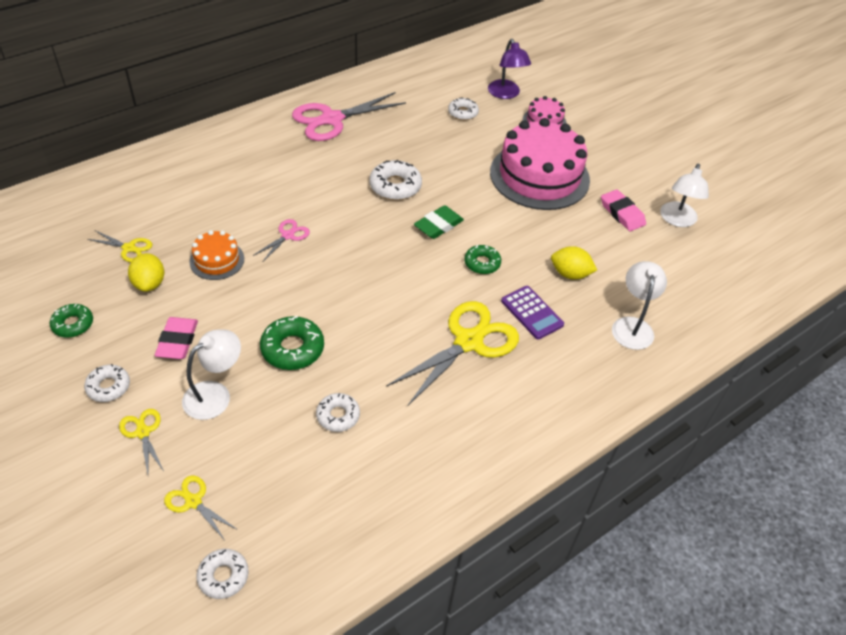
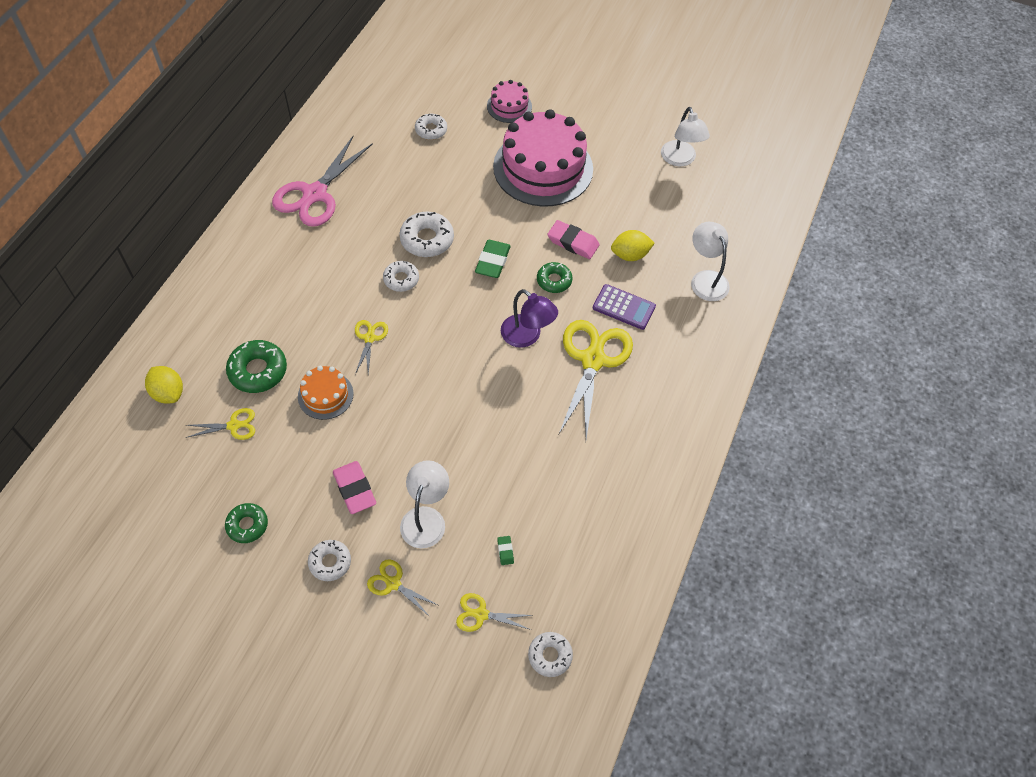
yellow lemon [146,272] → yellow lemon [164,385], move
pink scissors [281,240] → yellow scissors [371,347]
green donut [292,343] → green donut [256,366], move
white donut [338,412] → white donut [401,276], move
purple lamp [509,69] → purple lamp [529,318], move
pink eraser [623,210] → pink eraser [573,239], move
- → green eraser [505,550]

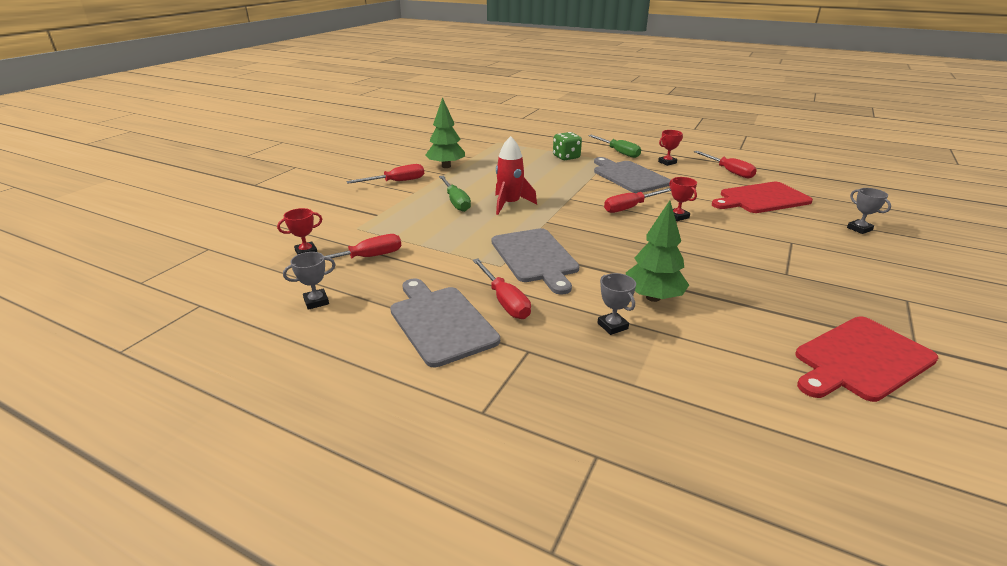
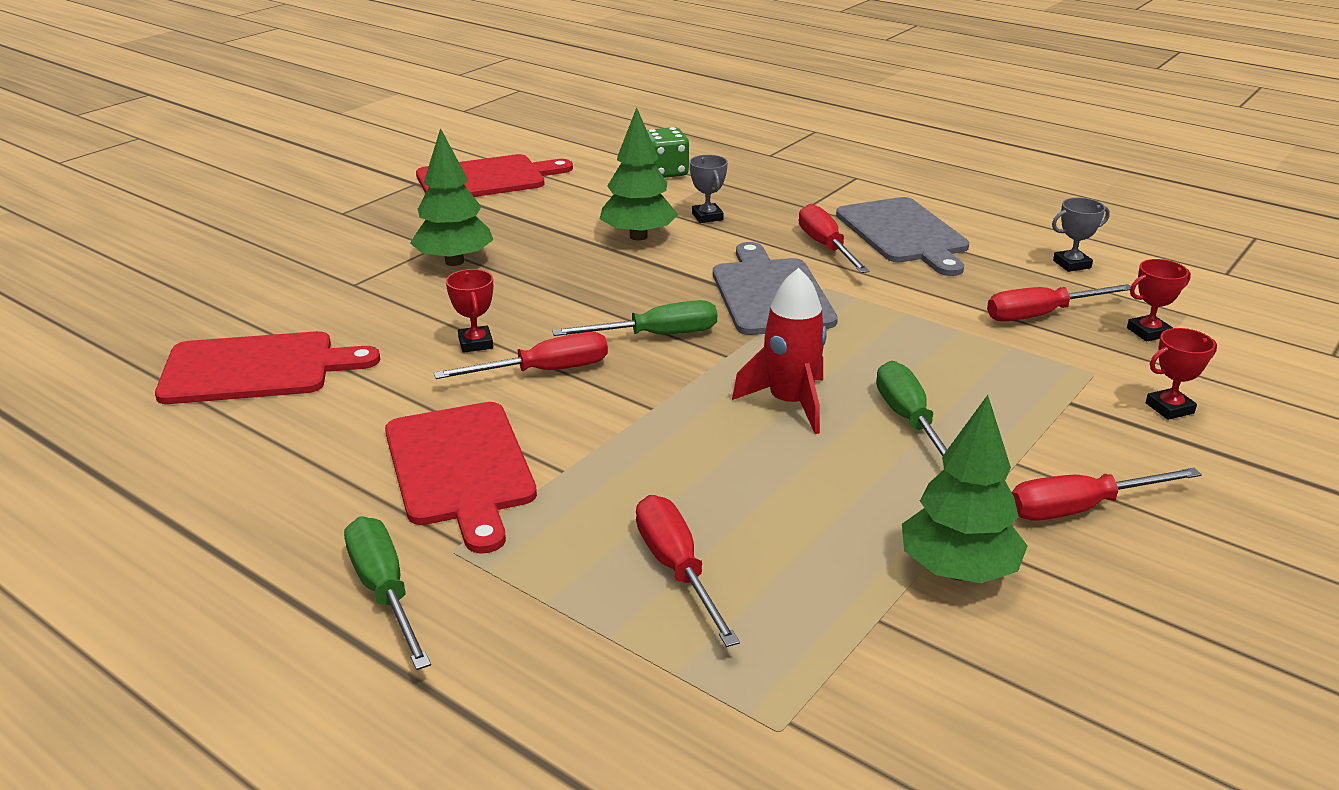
green dice [567,146] → green dice [668,152], move
grey cutting board [632,175] → red cutting board [461,478]
red trophy [670,148] → red trophy [1181,374], move
red screwdriver [725,165] → red screwdriver [688,571], move
grey trophy [869,211] → -
- → green tree [451,197]
- → green screwdriver [634,318]

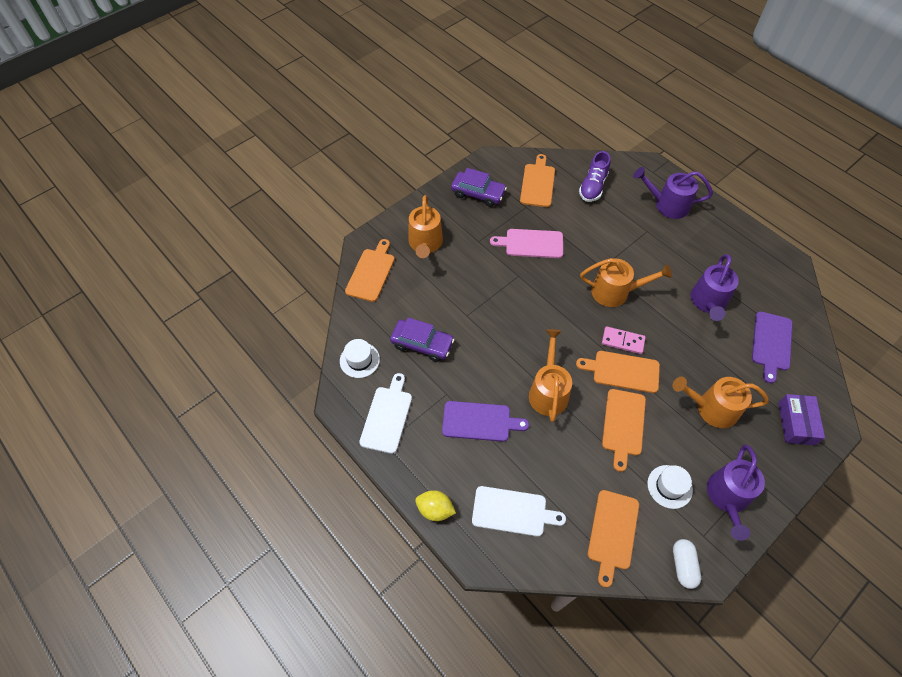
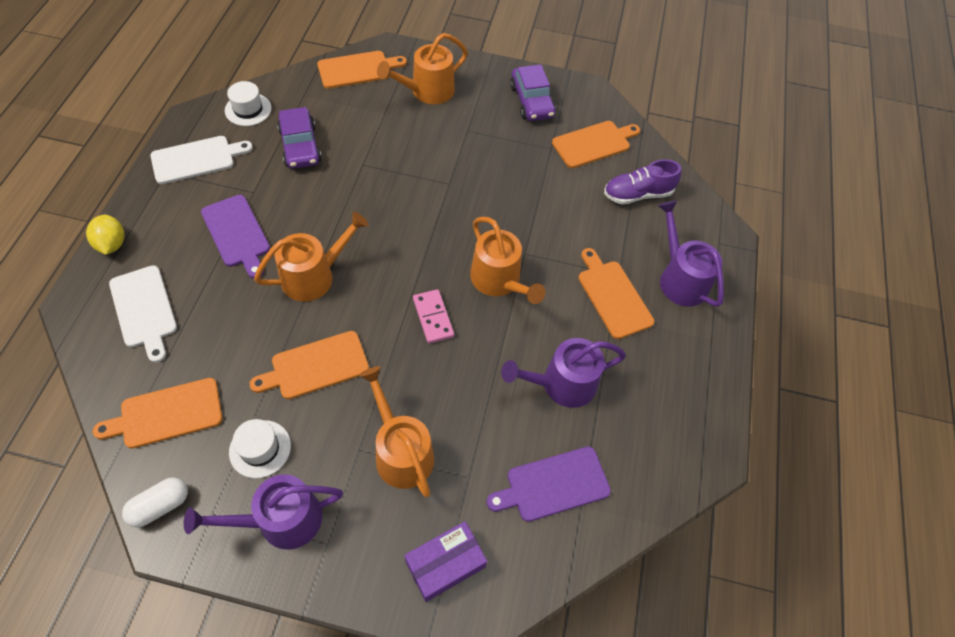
pink cutting board [526,243] → -
orange cutting board [618,372] → orange cutting board [616,293], move

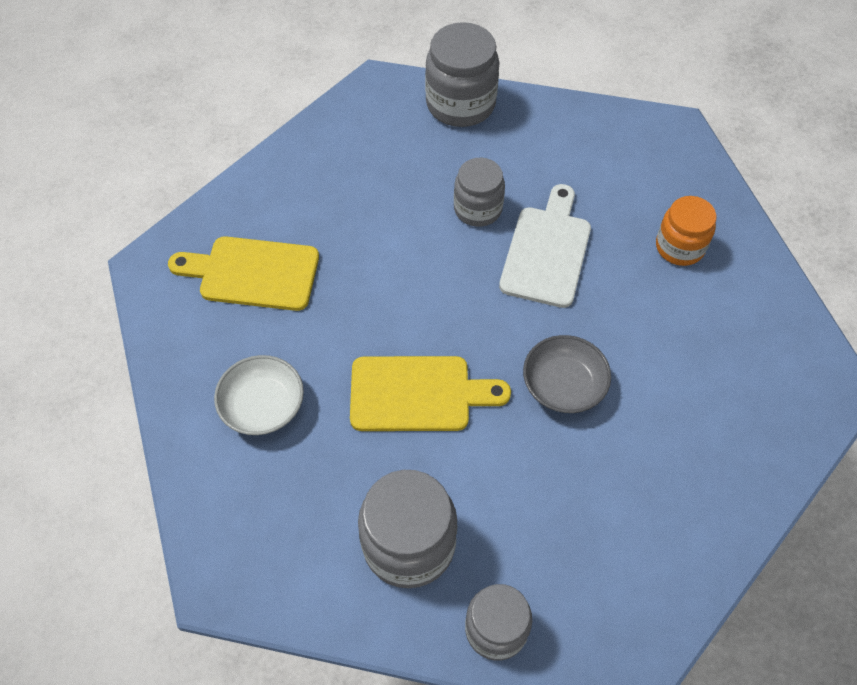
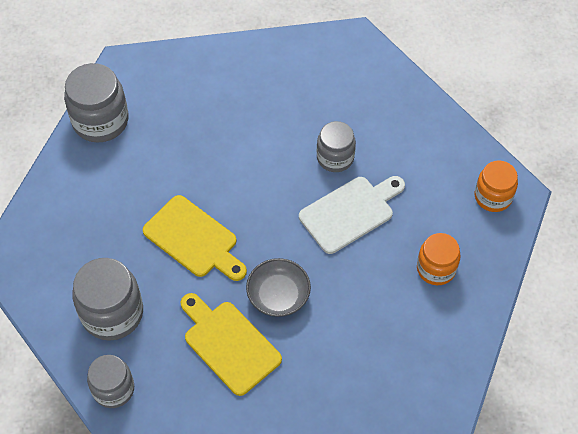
yellow cutting board [243,273] → yellow cutting board [231,344], move
white bowl [259,395] → -
grey jar [462,74] → grey jar [96,103], move
- → orange jar [496,186]

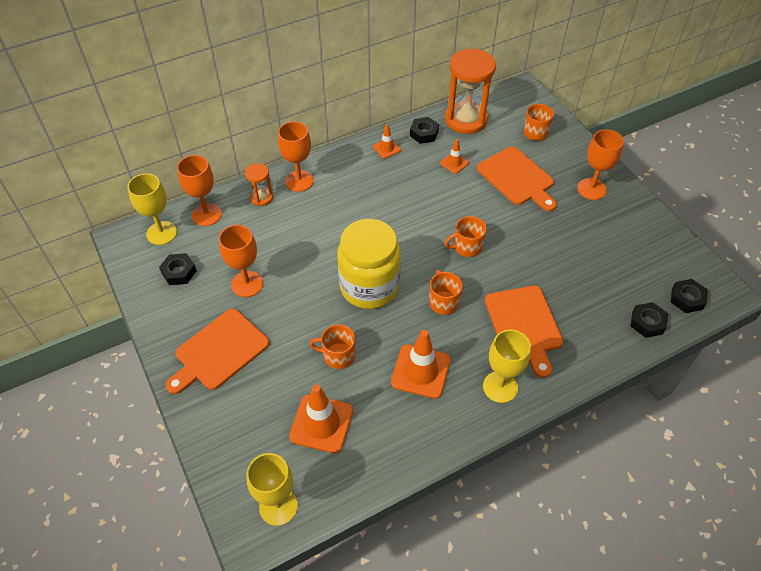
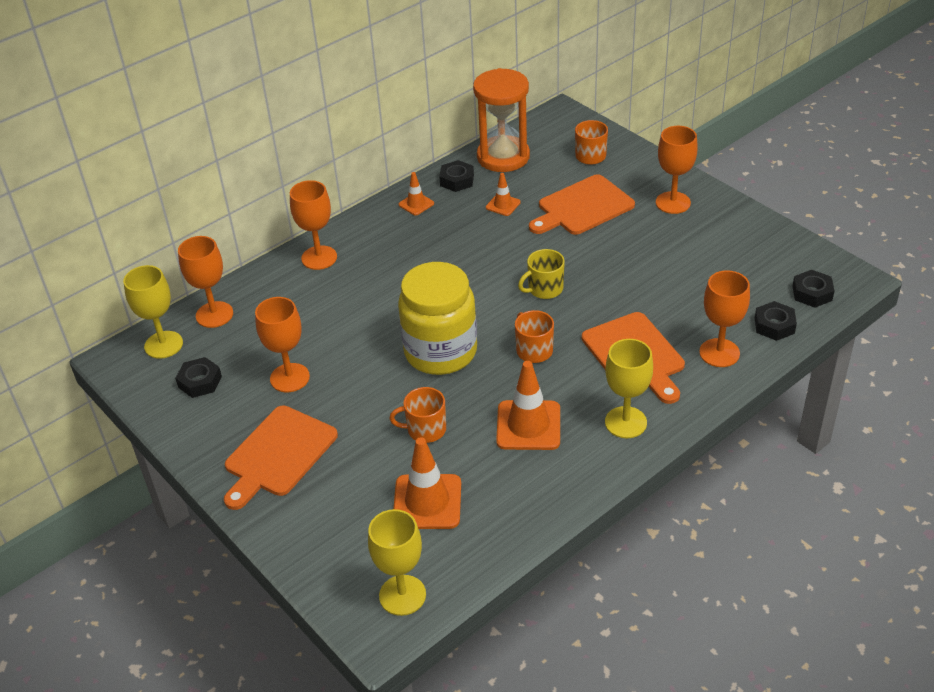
orange hourglass [259,184] → -
orange mug [466,236] → yellow mug [541,274]
orange cutting board [517,178] → orange cutting board [582,204], 105 degrees clockwise
- → orange goblet [724,318]

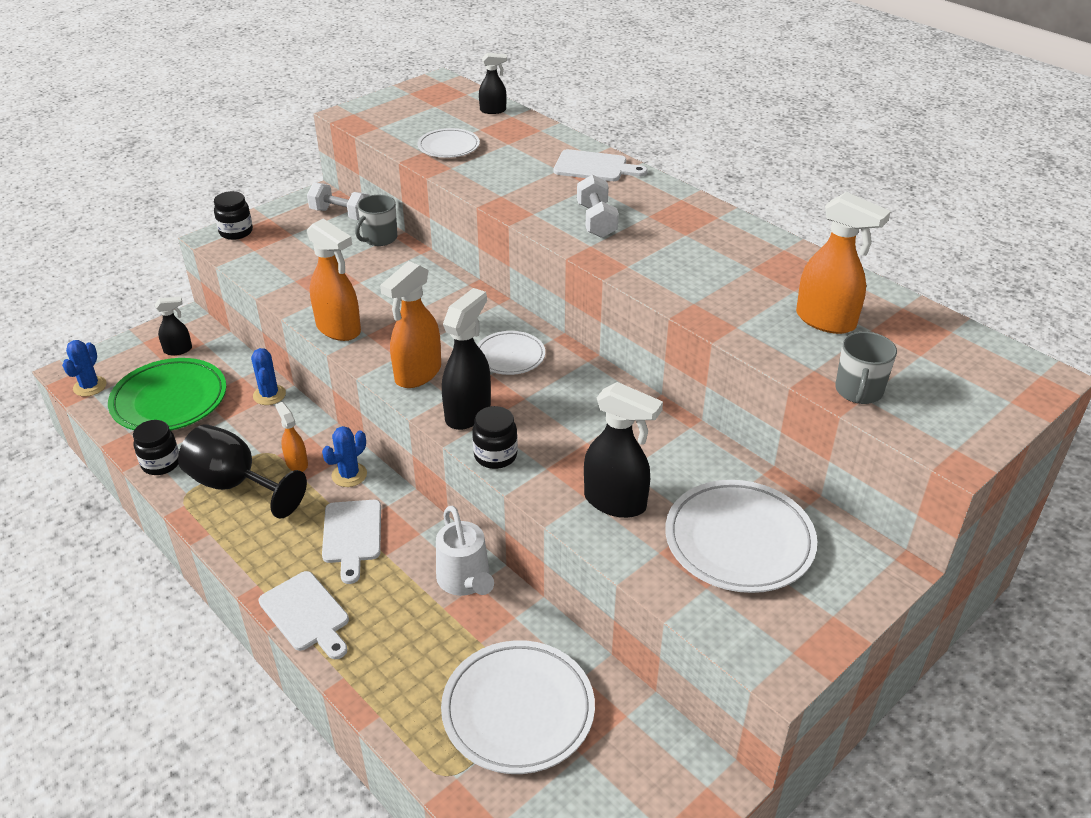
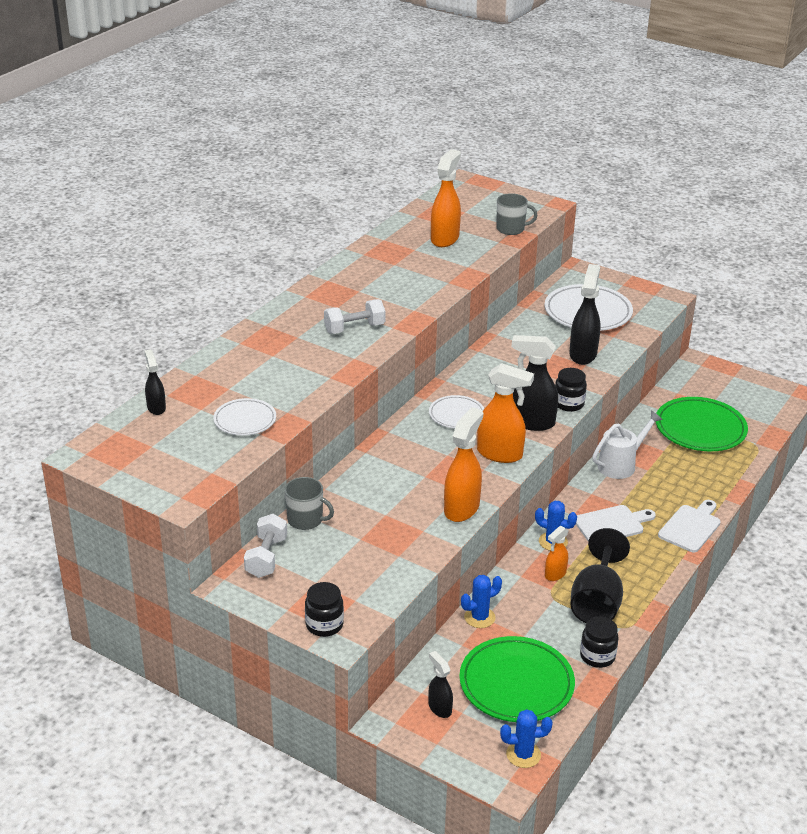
white plate [518,707] → green plate [702,424]
white cutting board [601,165] → -

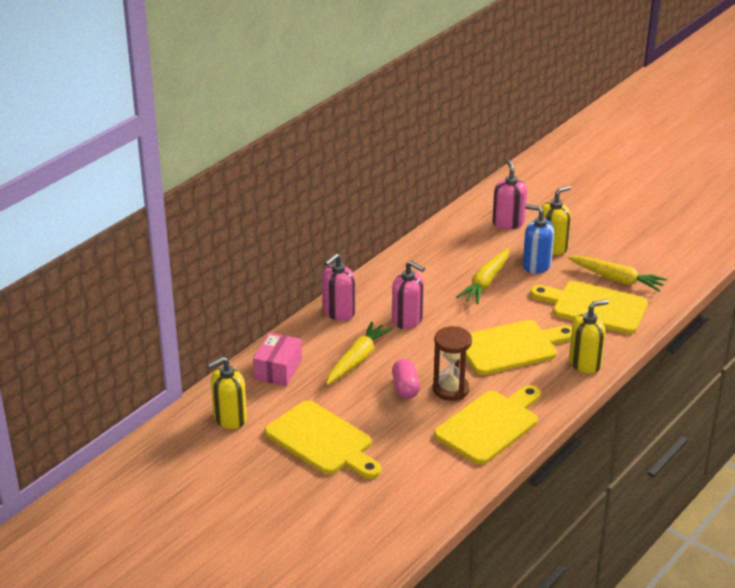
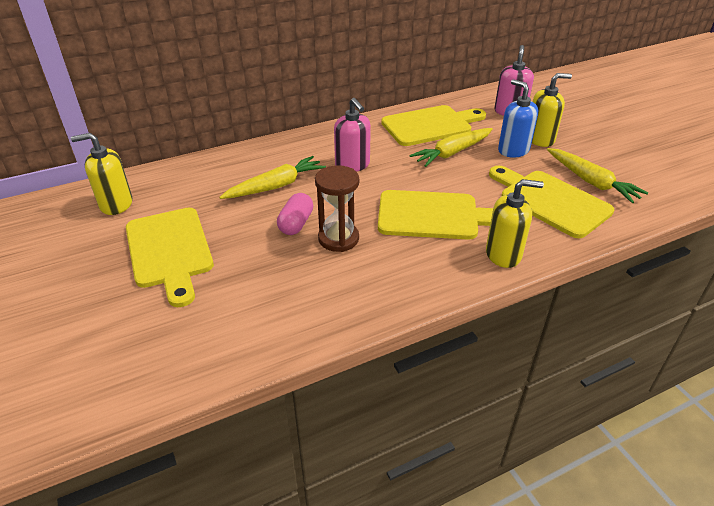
pink box [277,359] → -
pink soap dispenser [339,287] → -
yellow cutting board [487,425] → yellow cutting board [433,125], move

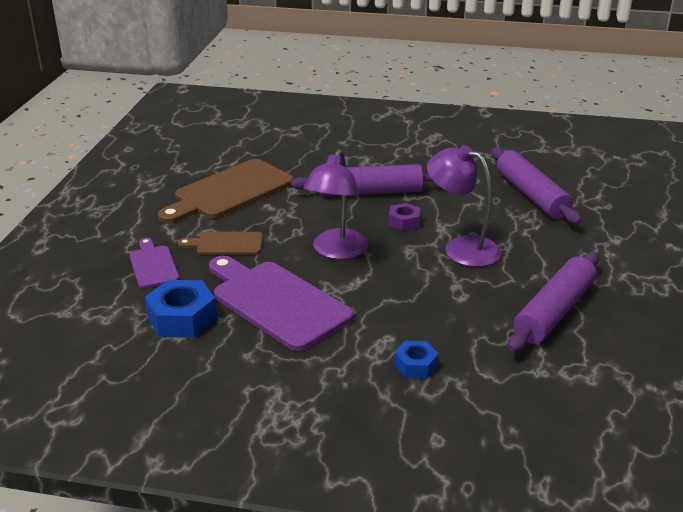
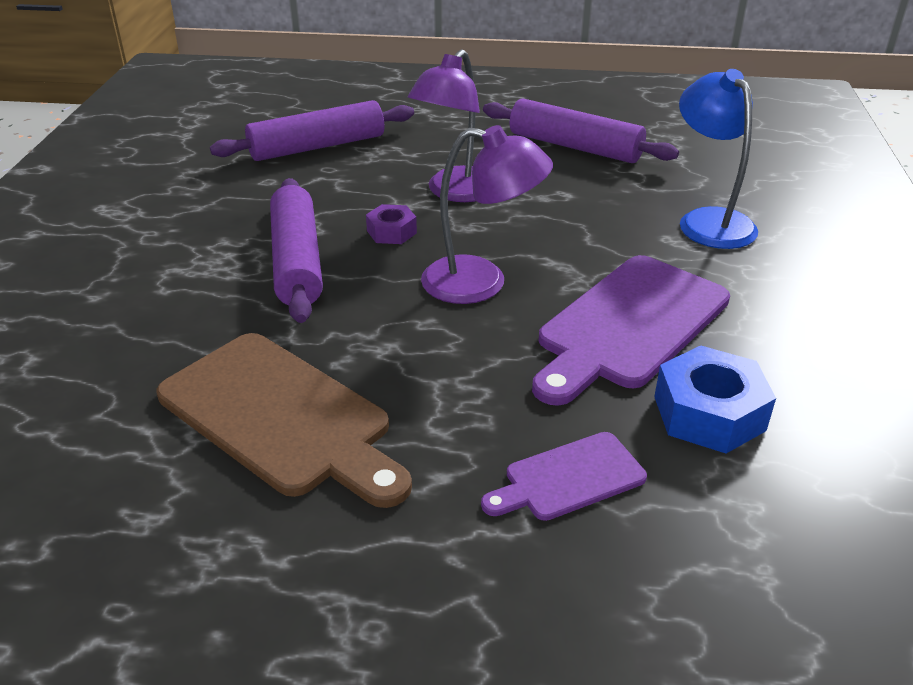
brown cutting board [220,243] → -
blue nut [416,359] → blue lamp [718,159]

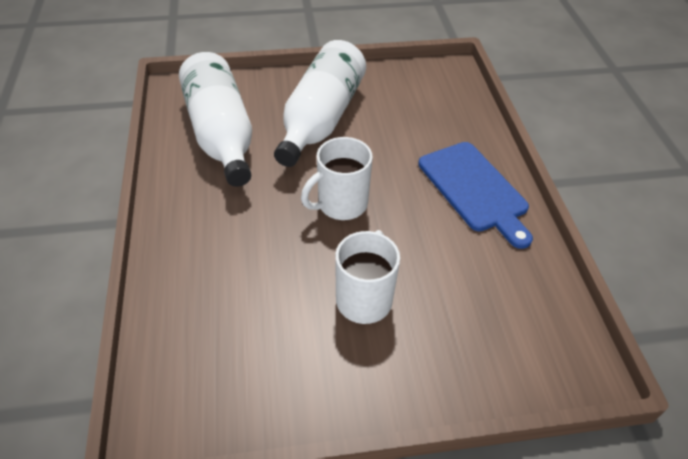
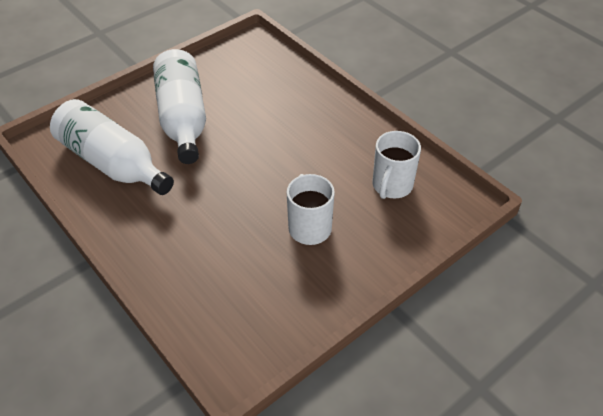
white mug [337,178] → white mug [396,165], move
blue cutting board [475,195] → -

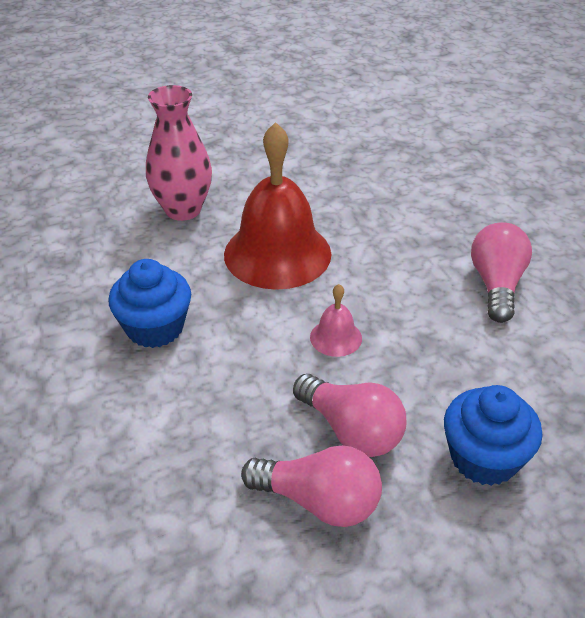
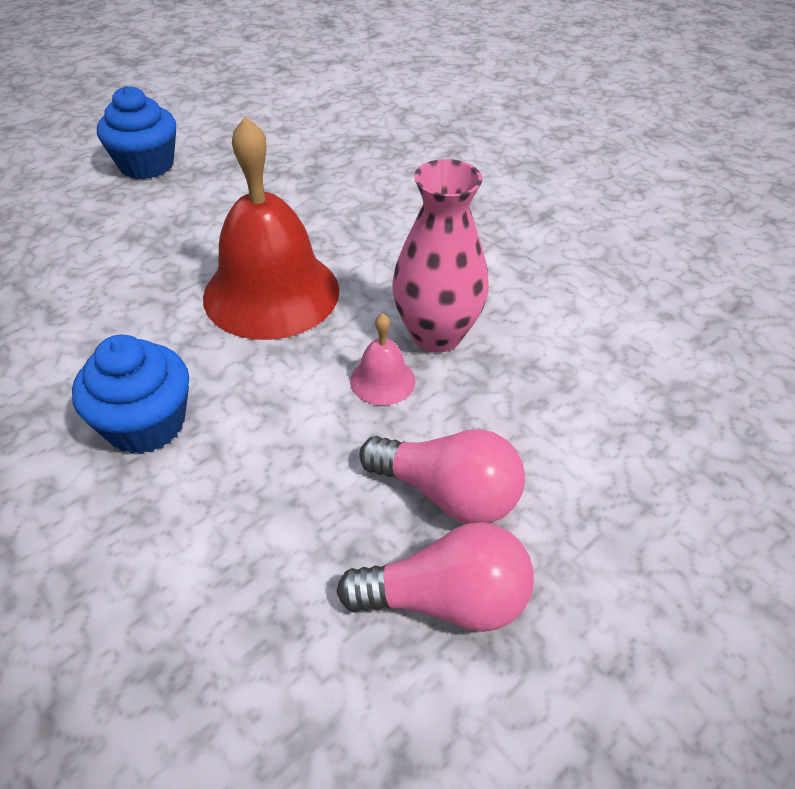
pink vase [179,153] → pink vase [440,256], move
blue cupcake [493,435] → blue cupcake [136,132], move
pink light bulb [501,272] → -

